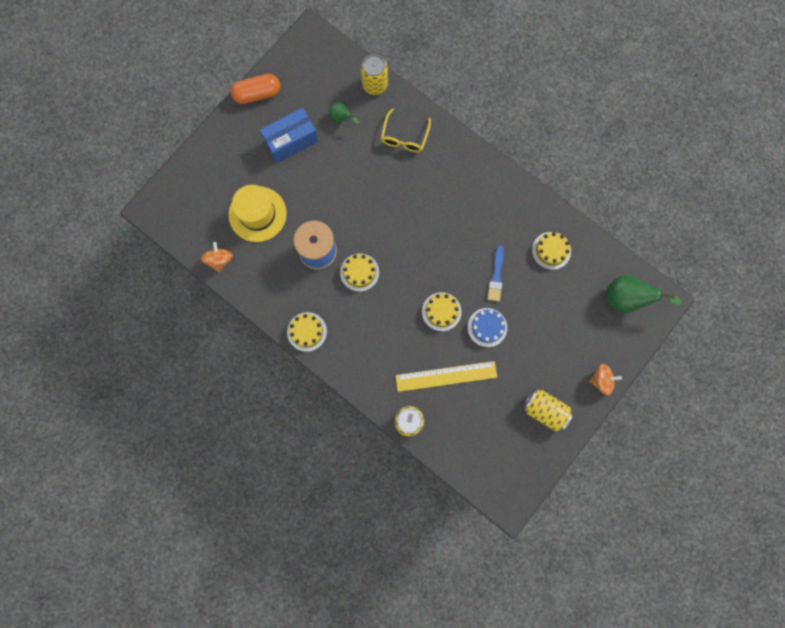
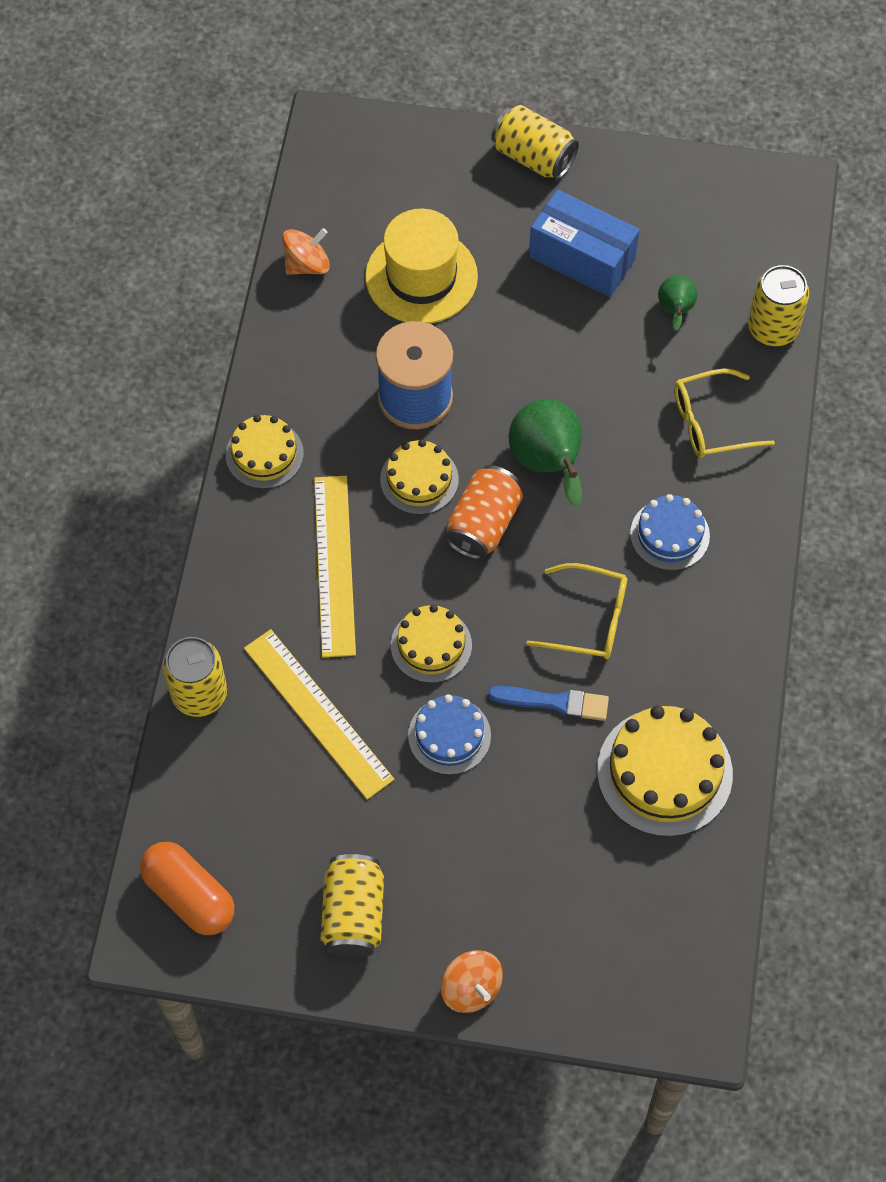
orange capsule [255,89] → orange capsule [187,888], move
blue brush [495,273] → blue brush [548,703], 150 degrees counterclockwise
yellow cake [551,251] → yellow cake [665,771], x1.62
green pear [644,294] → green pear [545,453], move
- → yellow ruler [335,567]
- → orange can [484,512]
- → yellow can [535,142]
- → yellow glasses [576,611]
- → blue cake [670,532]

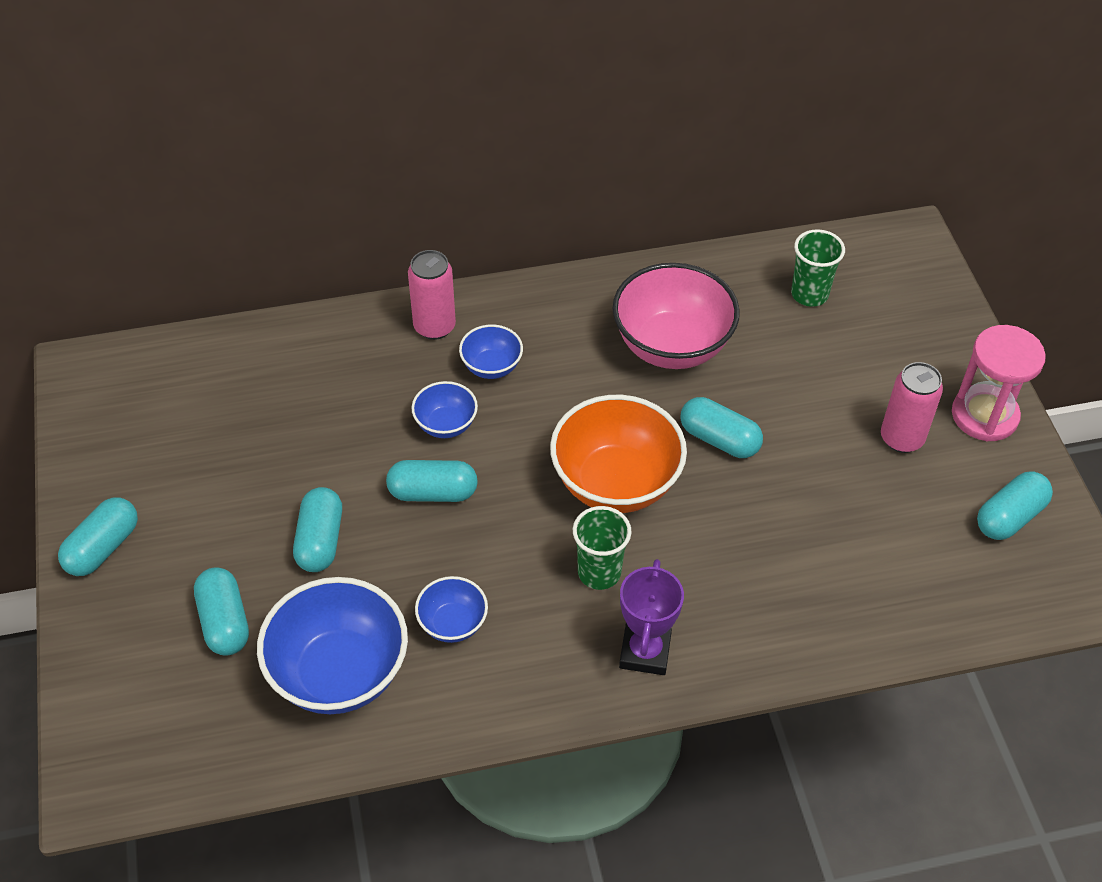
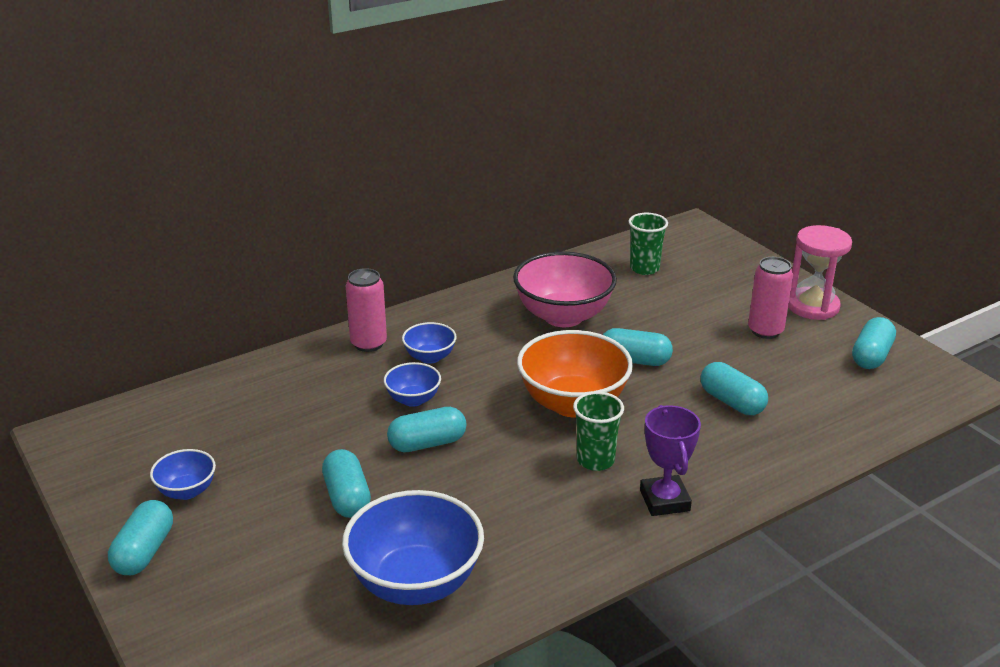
turquoise capsule [221,611] → turquoise capsule [734,388], move
blue bowl [451,609] → blue bowl [183,474], move

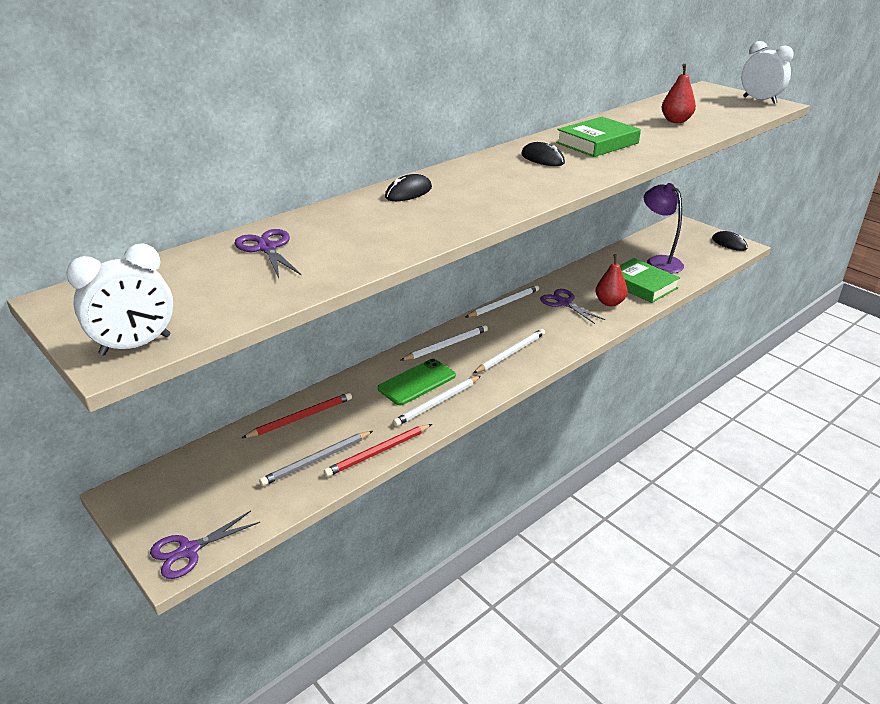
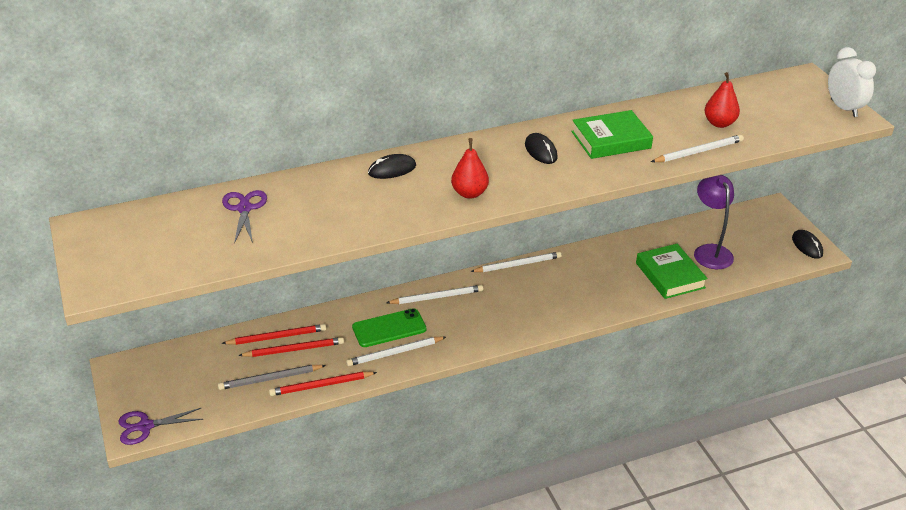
white clock [120,299] → -
white pencil [509,351] → white pencil [697,148], move
purple scissors [572,306] → -
red pear [612,280] → red pear [470,168], move
- → red pencil [291,347]

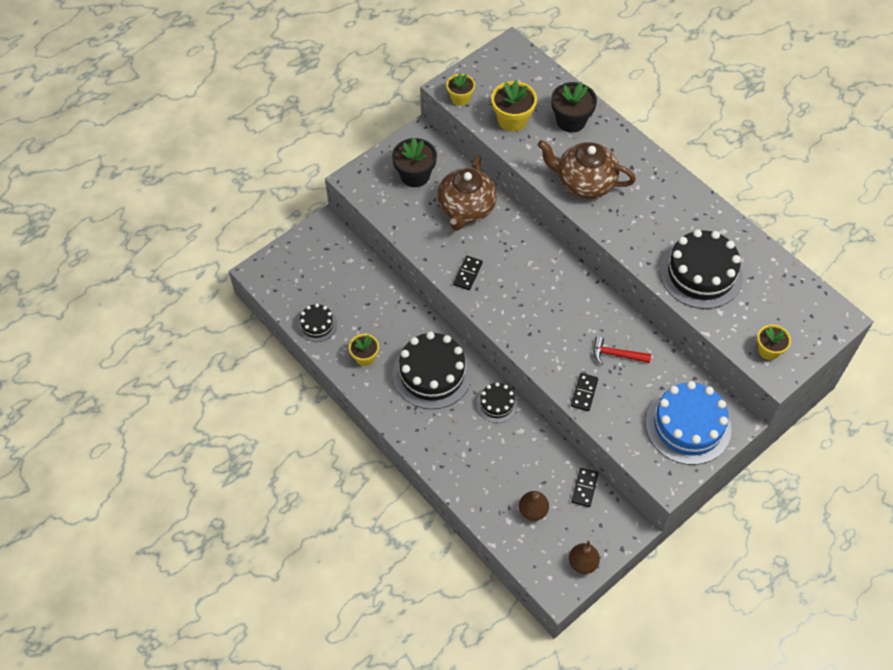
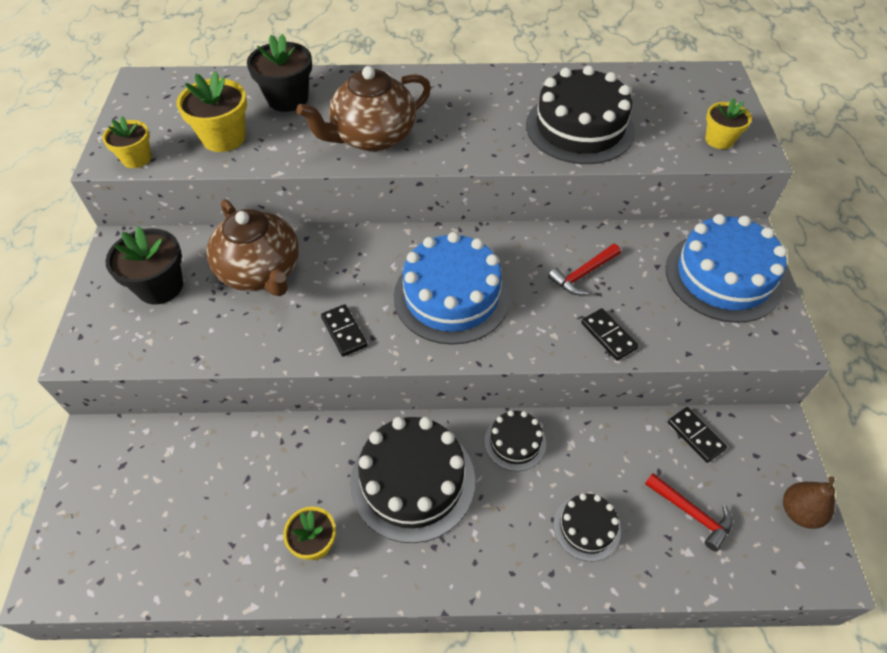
black cake [317,323] → black cake [587,527], move
brown pear [534,506] → red hammer [689,512]
- → blue cake [452,288]

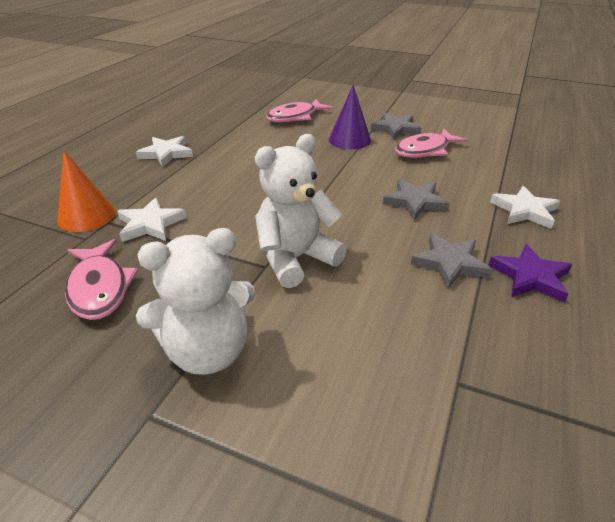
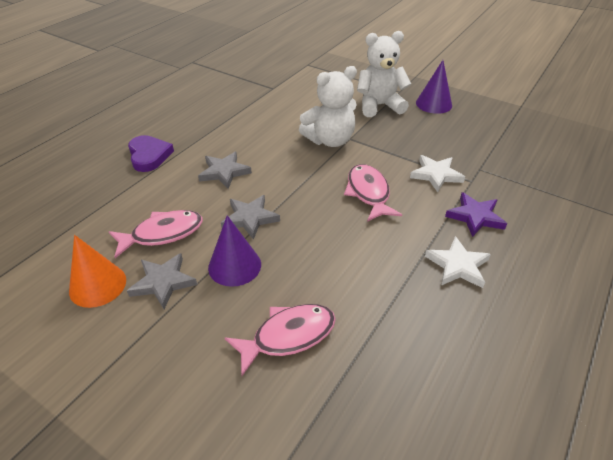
orange cone [86,191] → orange cone [97,271], move
pink fish [101,279] → pink fish [373,193], move
grey star [451,261] → grey star [250,217], move
purple star [530,273] → purple star [476,214], move
white star [525,207] → purple heart [151,153]
- → purple cone [434,87]

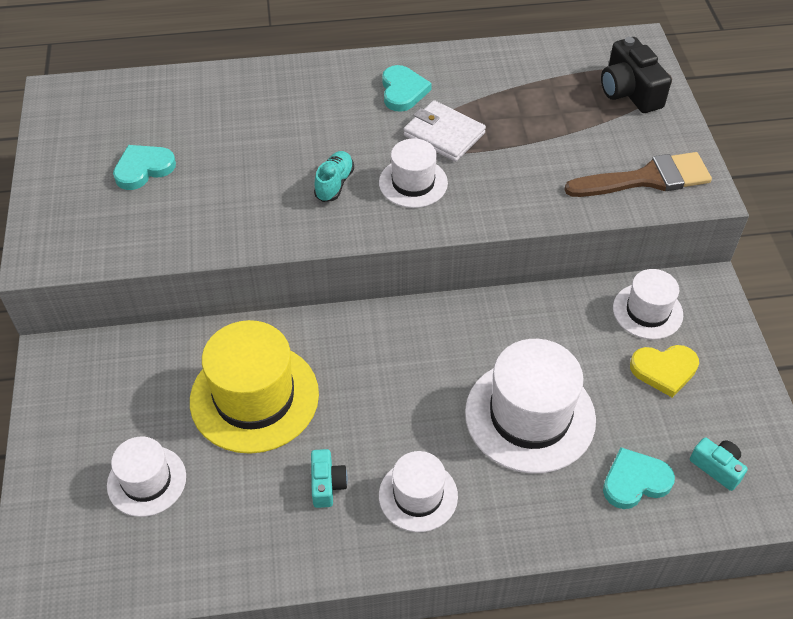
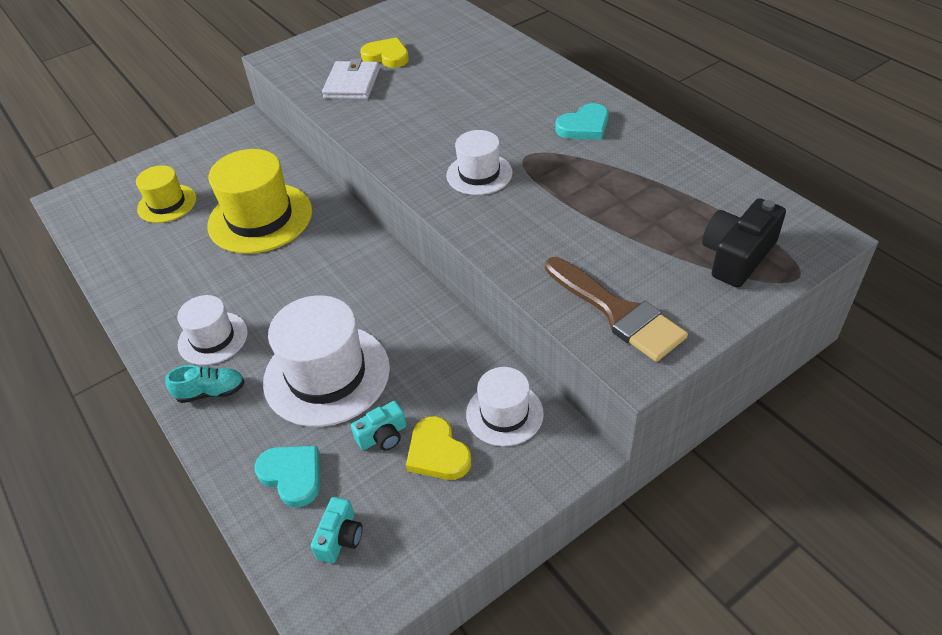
white hat [146,476] → yellow hat [166,194]
turquoise heart [144,167] → yellow heart [384,52]
turquoise camera [329,478] → turquoise camera [378,426], move
turquoise shoe [334,176] → turquoise shoe [205,384], move
white wallet [444,131] → white wallet [351,79], move

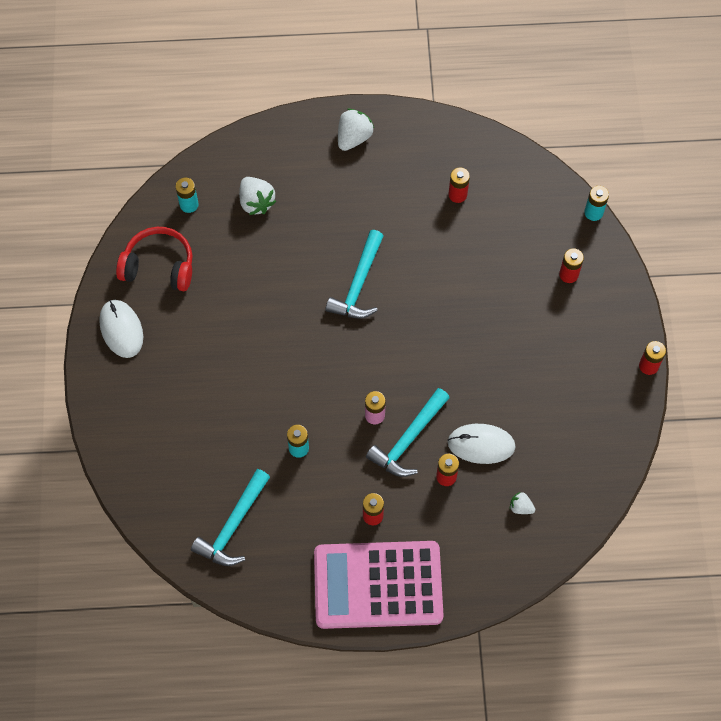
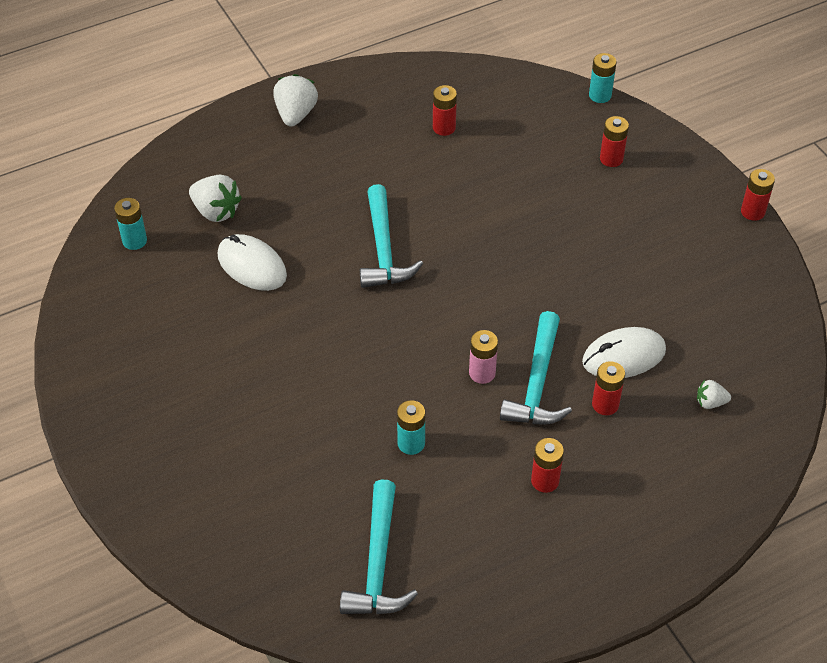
white mouse [121,329] → white mouse [252,262], move
red headphones [154,259] → -
pink calculator [378,585] → -

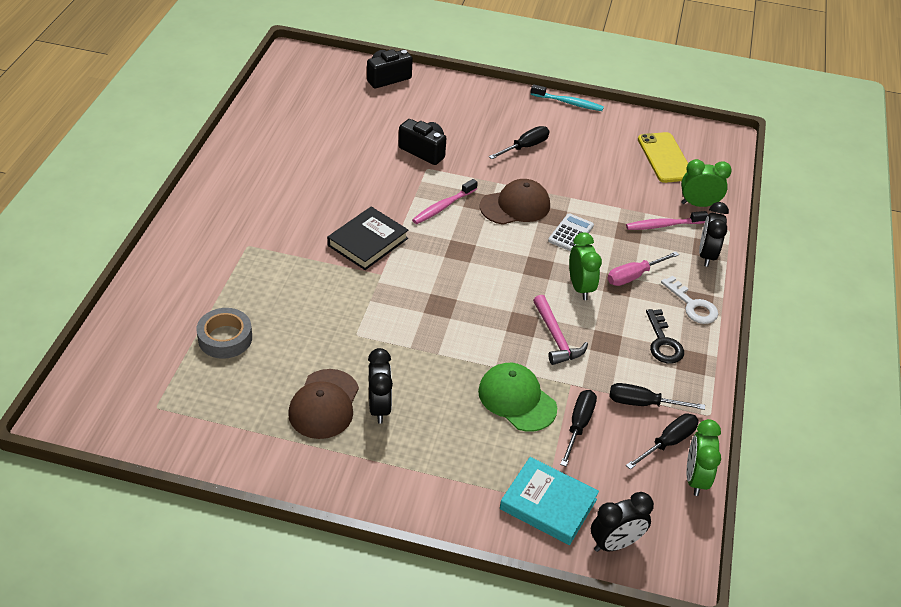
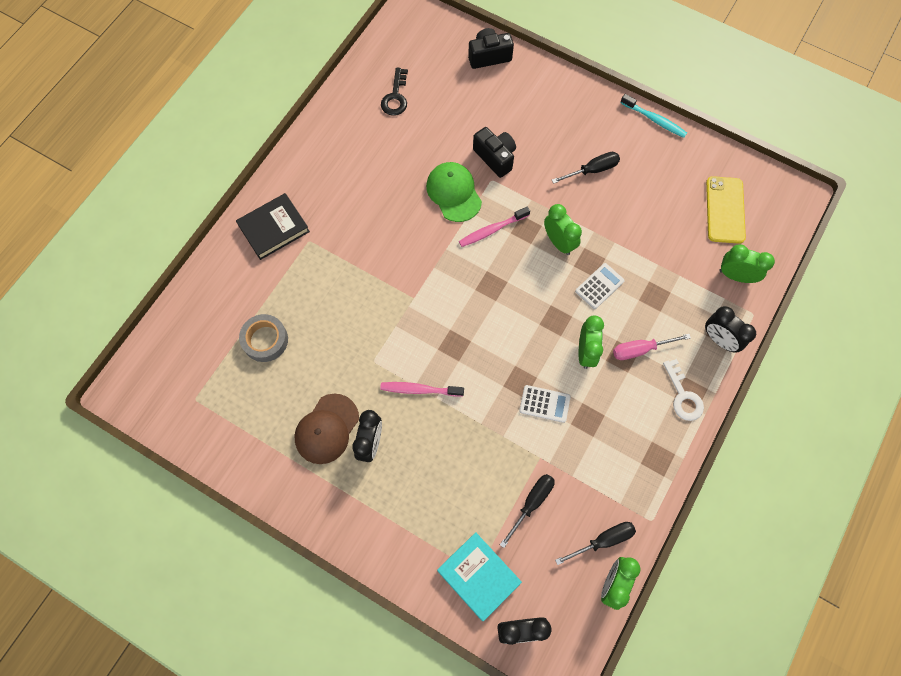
black book [368,238] → black book [273,226], move
green cap [517,397] → green cap [454,192], move
brown cap [515,202] → green clock [563,229]
pink hammer [560,330] → white calculator [545,404]
black screwdriver [657,396] → -
pink toothbrush [667,220] → pink toothbrush [422,389], move
black key [665,336] → black key [394,92], move
black clock [714,234] → black clock [730,329], 75 degrees counterclockwise

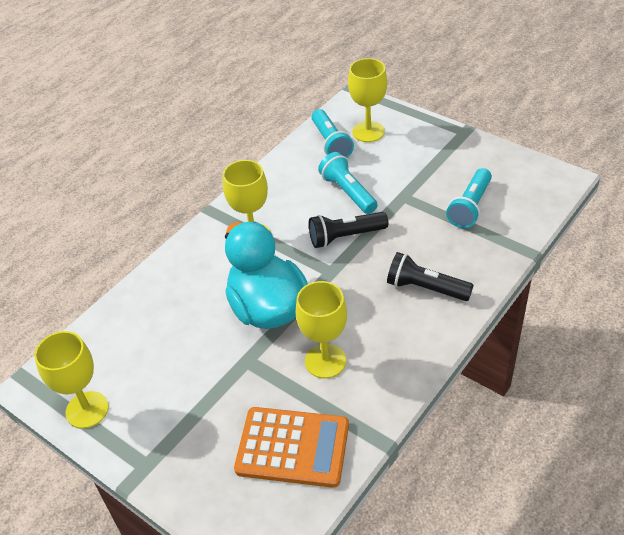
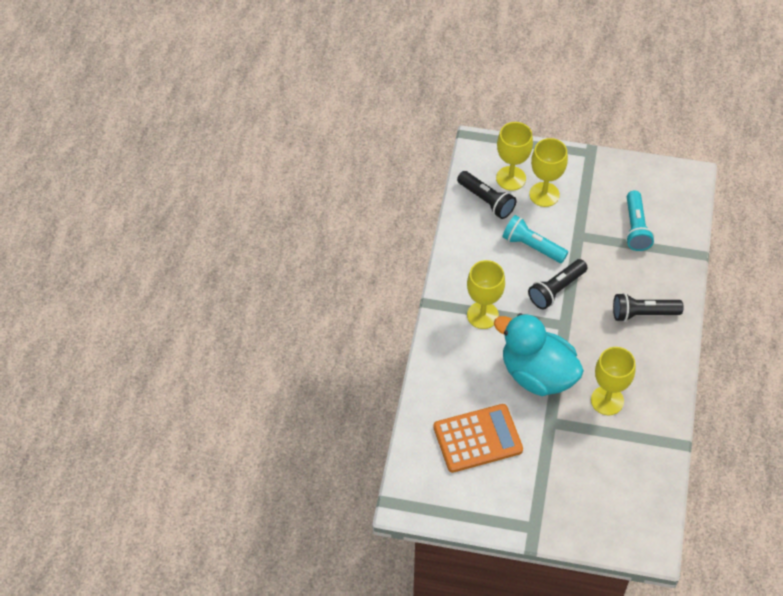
yellow goblet [71,380] → yellow goblet [548,172], move
orange calculator [291,447] → orange calculator [478,438], move
turquoise flashlight [333,133] → black flashlight [486,195]

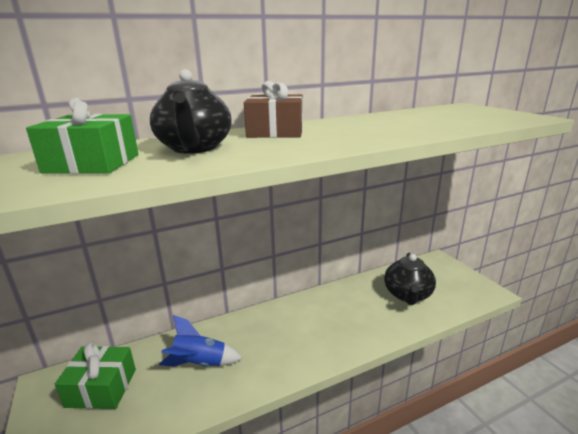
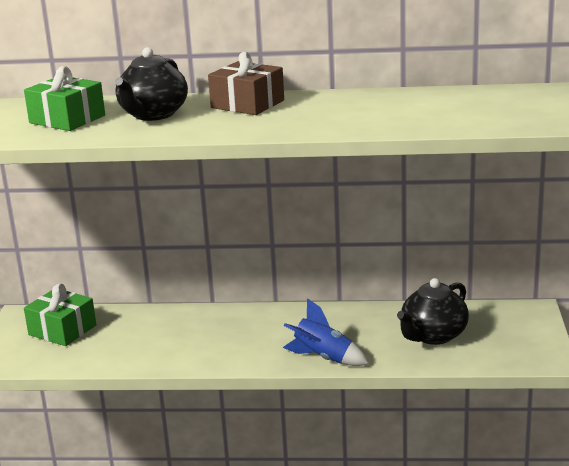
blue rocket [201,341] → blue rocket [326,332], move

